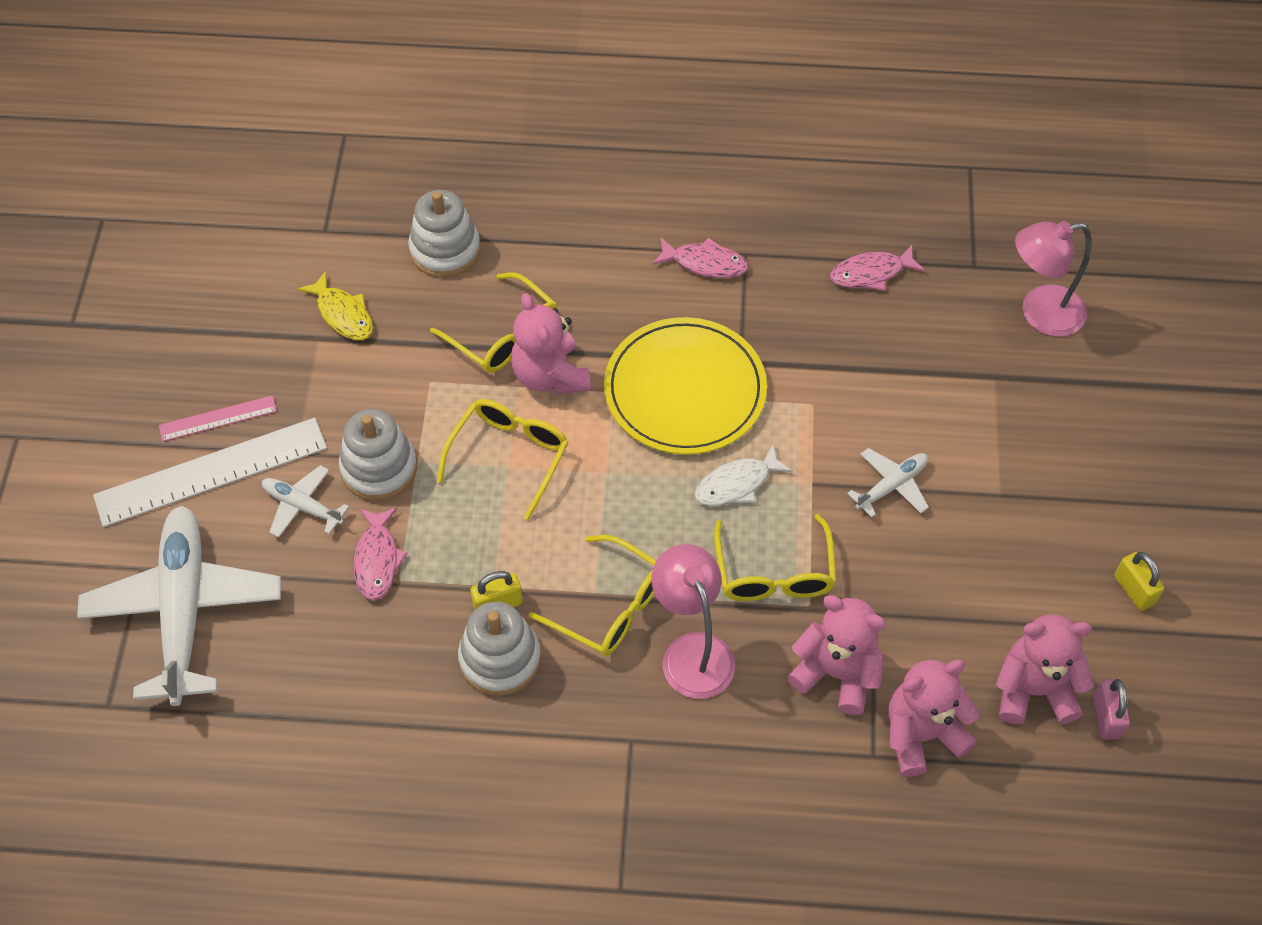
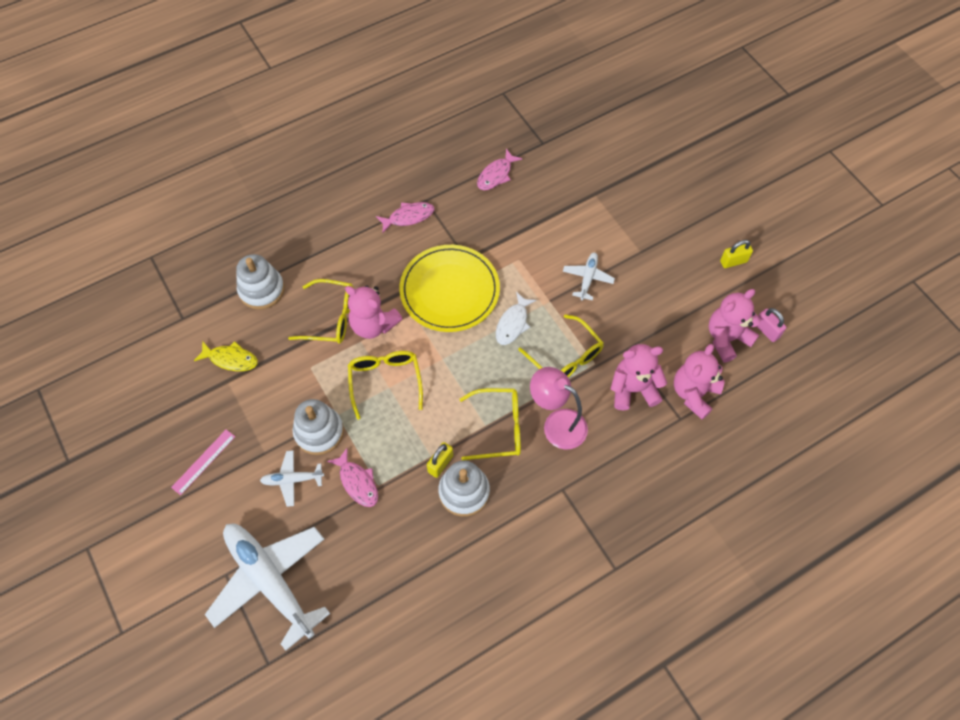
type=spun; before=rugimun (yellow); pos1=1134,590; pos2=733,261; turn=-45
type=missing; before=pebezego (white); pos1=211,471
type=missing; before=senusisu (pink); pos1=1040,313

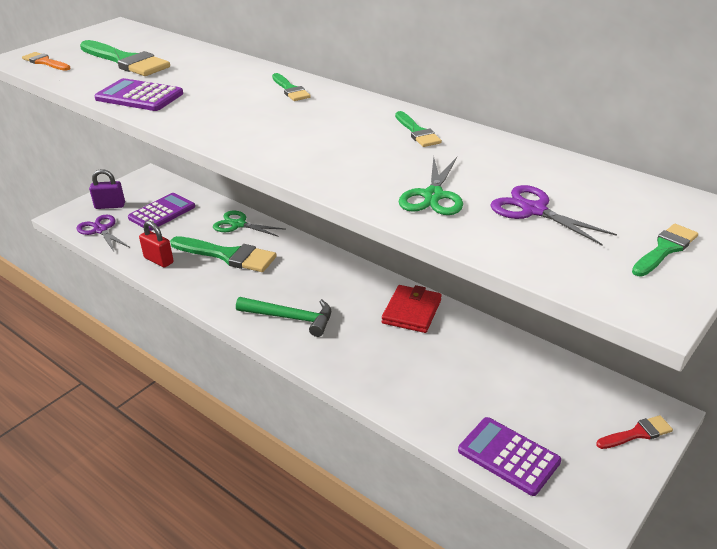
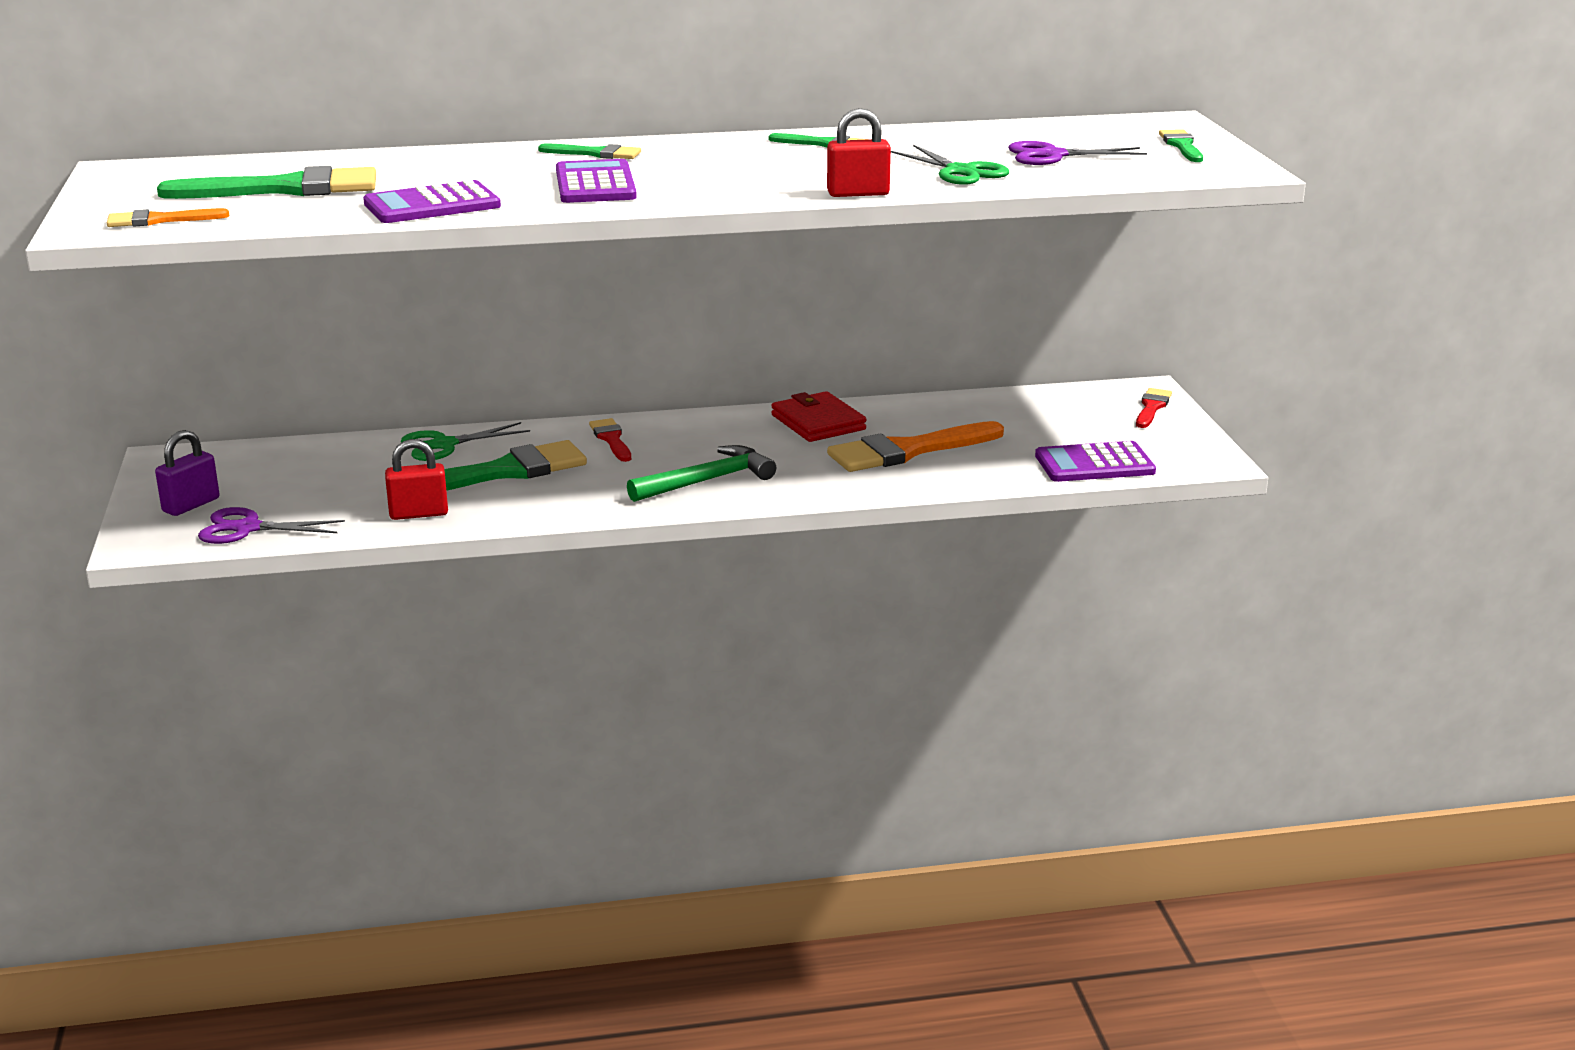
type=relocated; before=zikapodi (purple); pos1=162,212; pos2=595,184
type=appeared; after=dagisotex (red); pos2=611,439
type=appeared; after=rugimun (red); pos2=858,193
type=appeared; after=dagisotex (orange); pos2=908,451

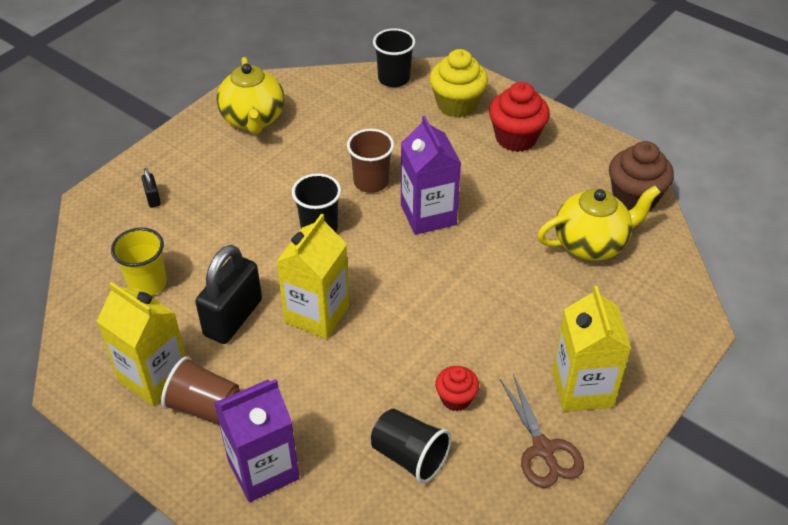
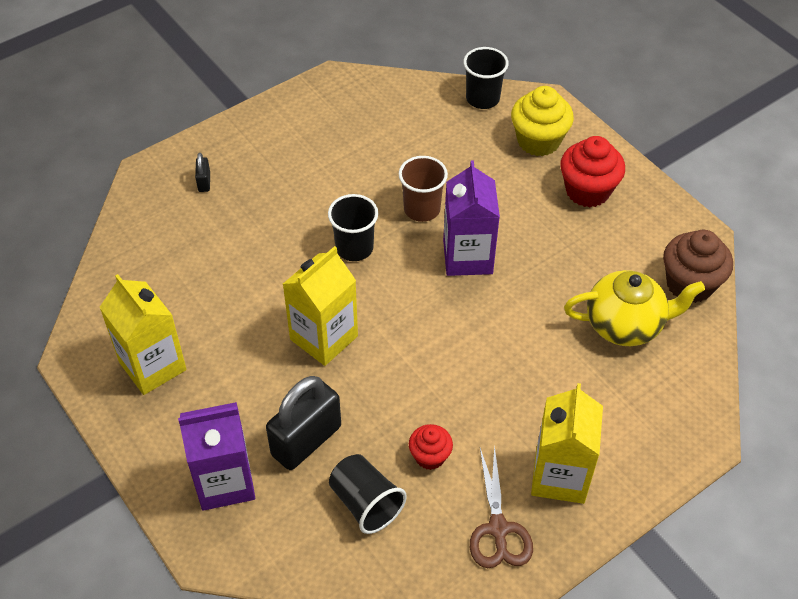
type=relocated; before=rugimun (black); pos1=233,317; pos2=306,440
type=missing; before=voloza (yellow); pos1=147,283
type=missing; before=voloza (brown); pos1=204,407
type=missing; before=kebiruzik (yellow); pos1=253,120

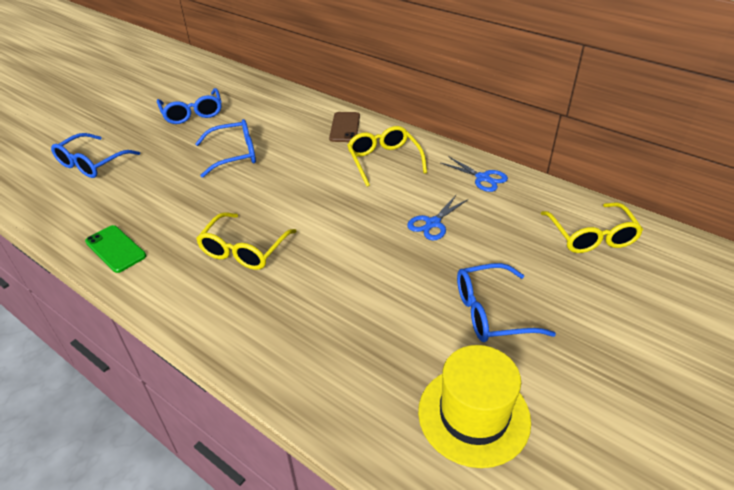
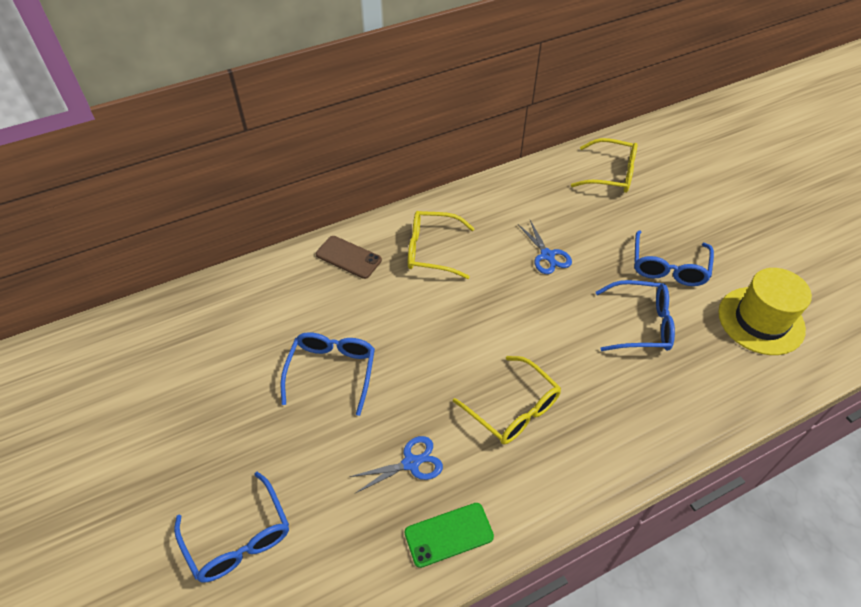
type=relocated; before=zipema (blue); pos1=482,178; pos2=411,463
type=relocated; before=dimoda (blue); pos1=192,113; pos2=640,324

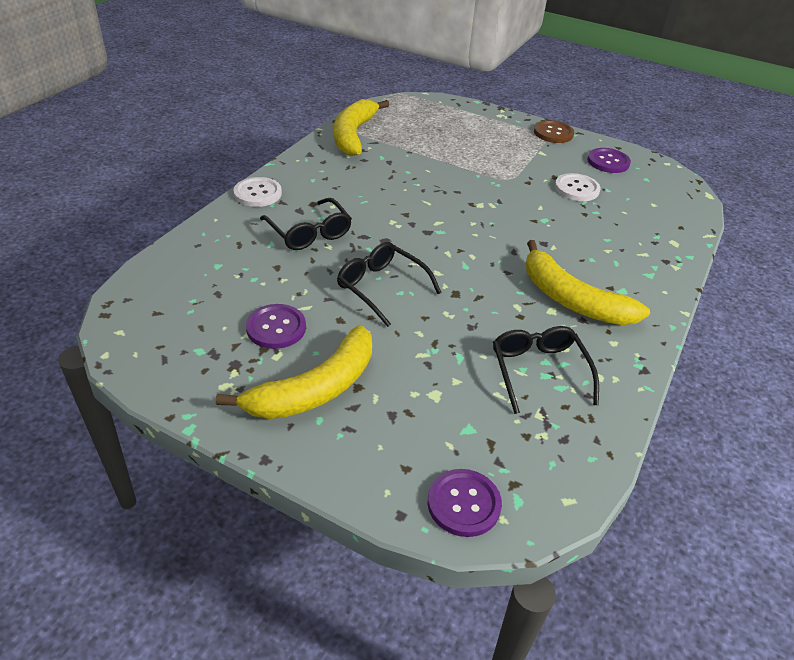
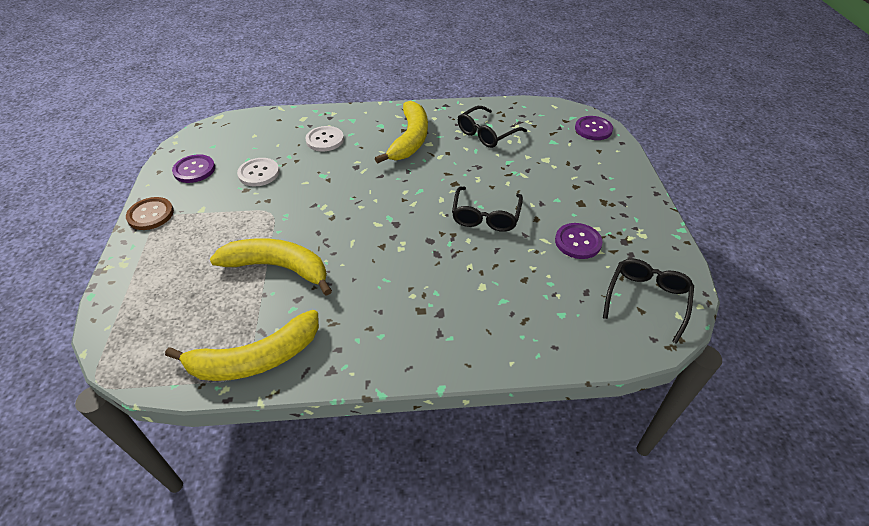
type=relocated; before=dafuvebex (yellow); pos1=315,389; pos2=278,267
type=relocated; before=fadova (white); pos1=258,193; pos2=325,140
type=relocated; before=dimoda (black); pos1=309,233; pos2=647,299

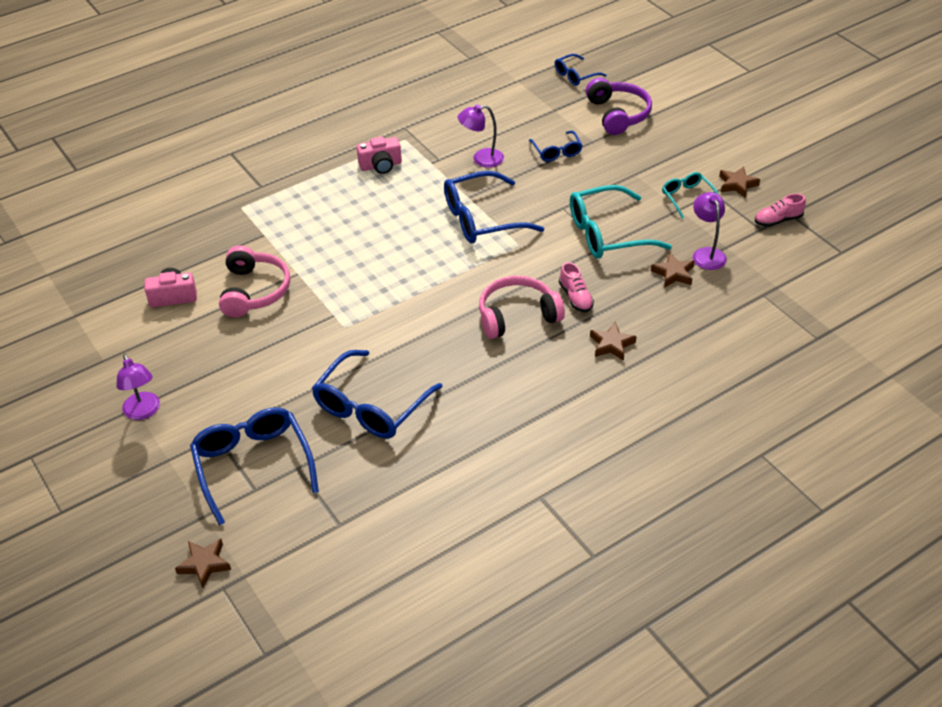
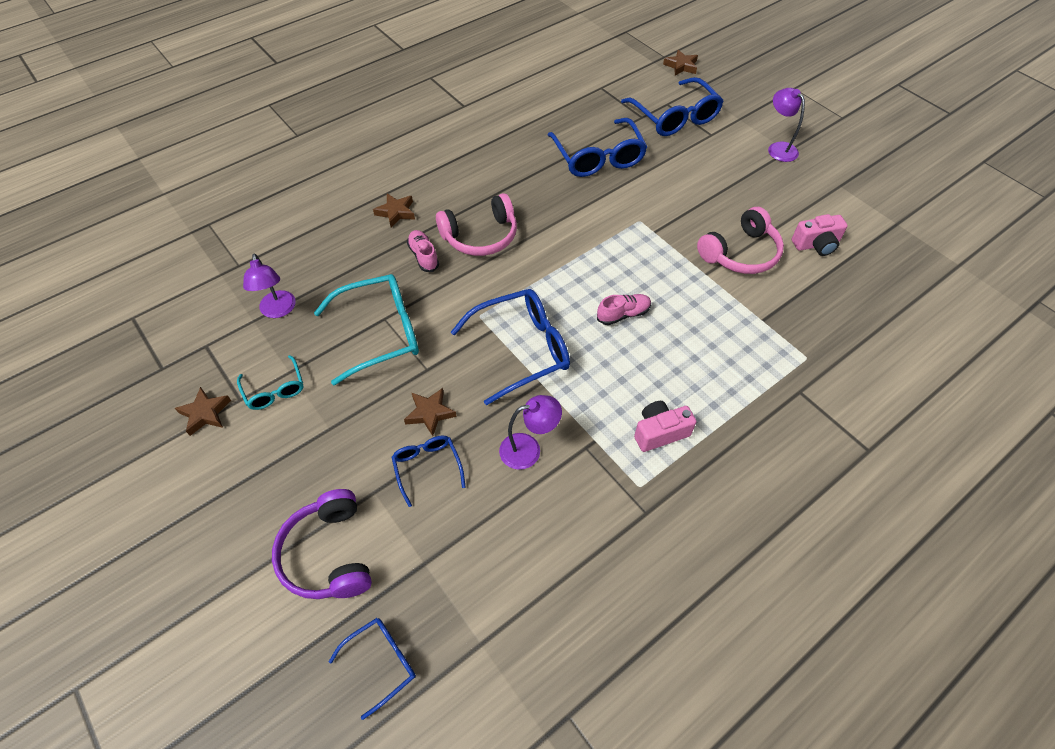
type=relocated; before=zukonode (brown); pos1=673,273; pos2=430,413
type=spun; before=dimoda (blue); pos1=371,406; pos2=598,157; turn=135
type=relocated; before=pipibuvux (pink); pos1=778,220; pos2=623,314
type=spun; before=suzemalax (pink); pos1=254,291; pos2=740,253; turn=-120

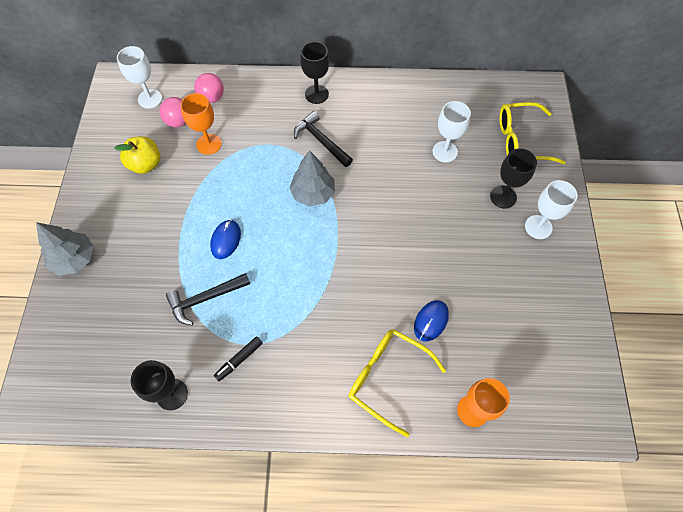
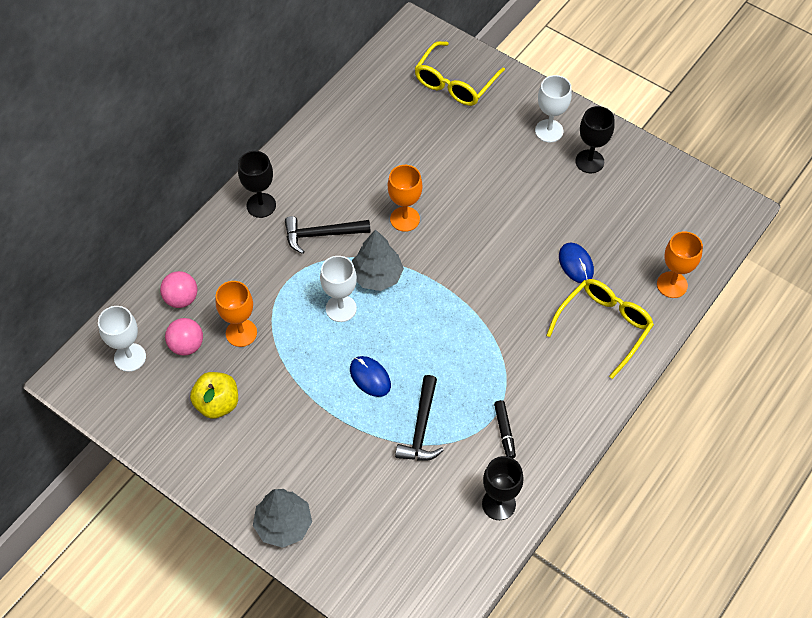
type=relocated; before=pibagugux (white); pos1=445,152; pos2=341,308
type=appeared; after=pibagugux (orange); pos2=405,219
type=spun; before=dimoda (yellow); pos1=388,378; pos2=603,327; turn=150
type=relocated; before=pibagugux (black); pos1=503,197; pos2=589,161

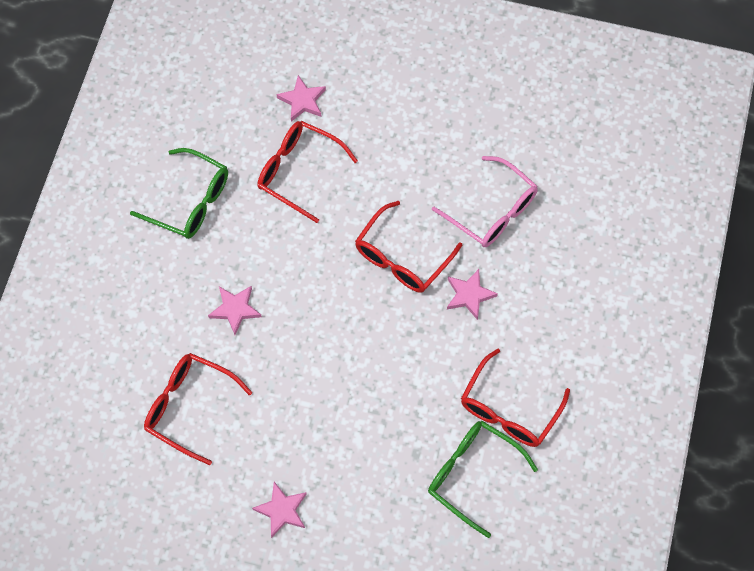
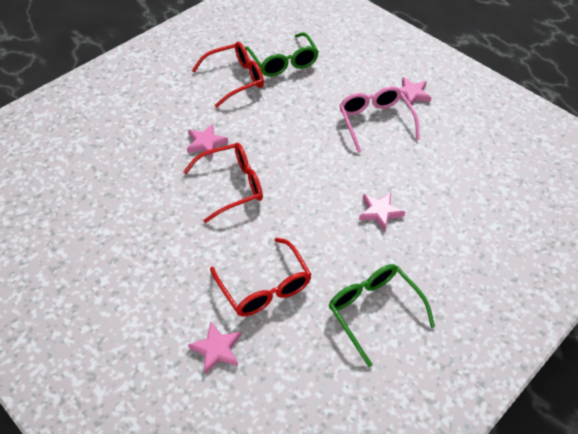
type=relocated; before=dimoda (pink); pos1=492,211; pos2=375,122
type=missing; before=dimoda (red); pos1=189,407

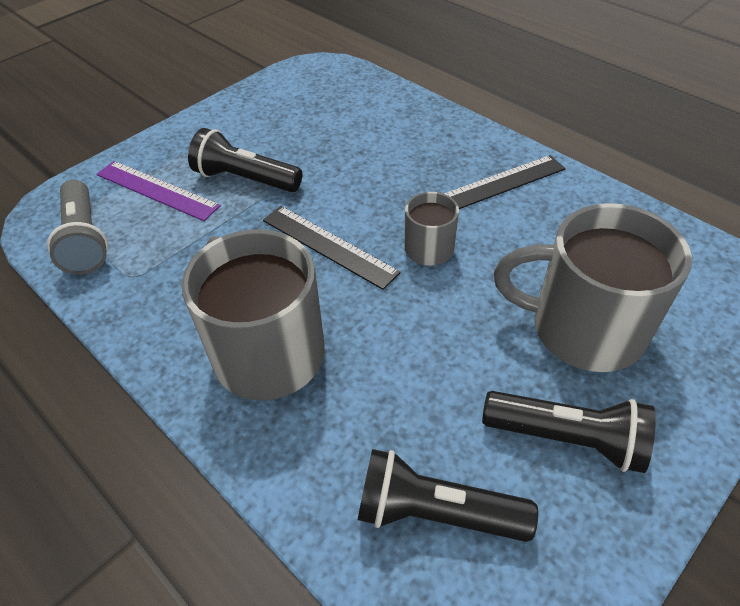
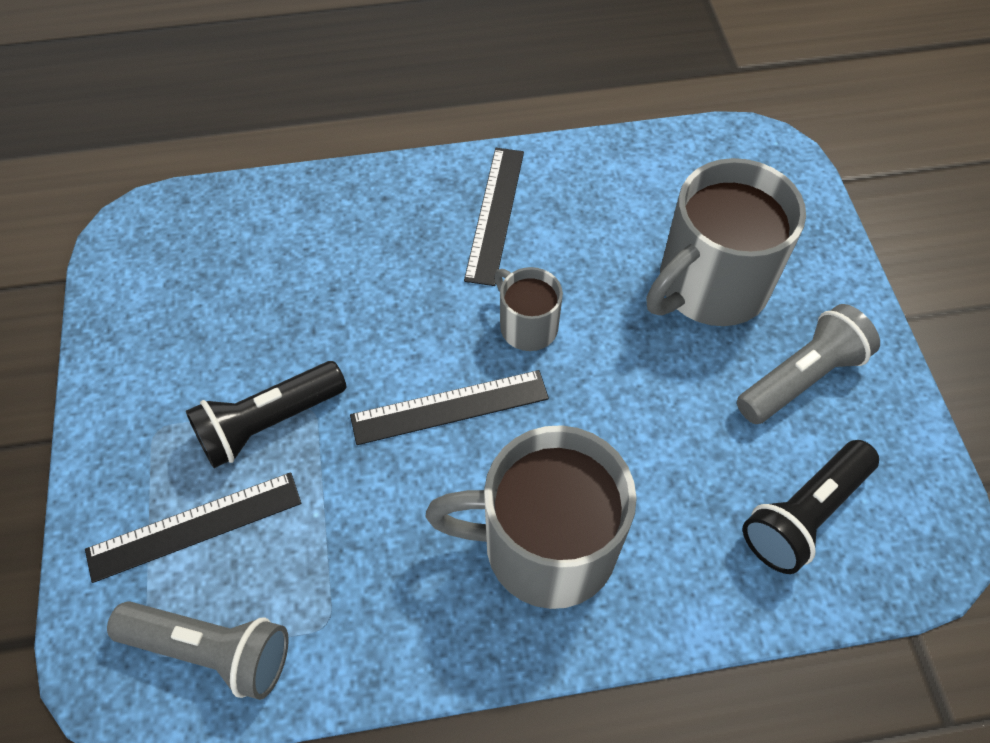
type=colour; before=pebezego (purple); after=pebezego (black); pos1=157,190; pos2=195,526
type=colour; before=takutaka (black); after=takutaka (grey); pos1=567,438; pos2=801,378

